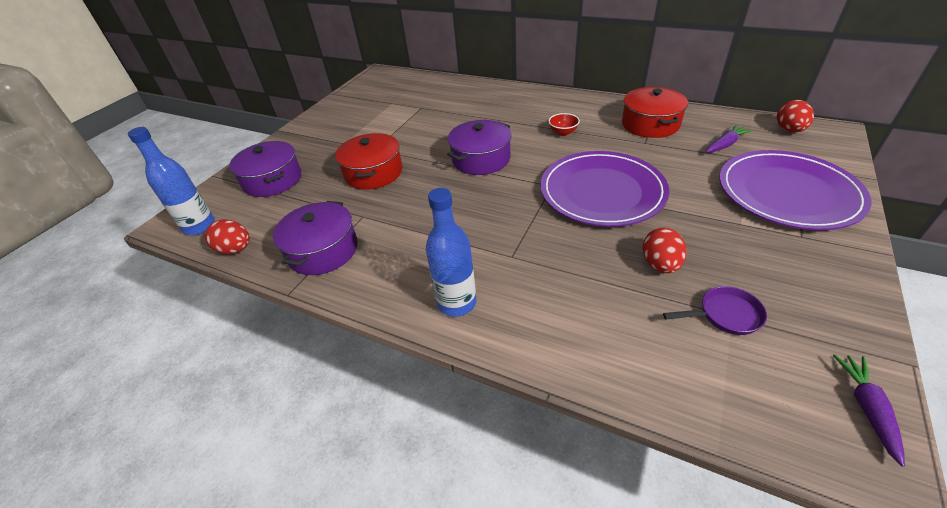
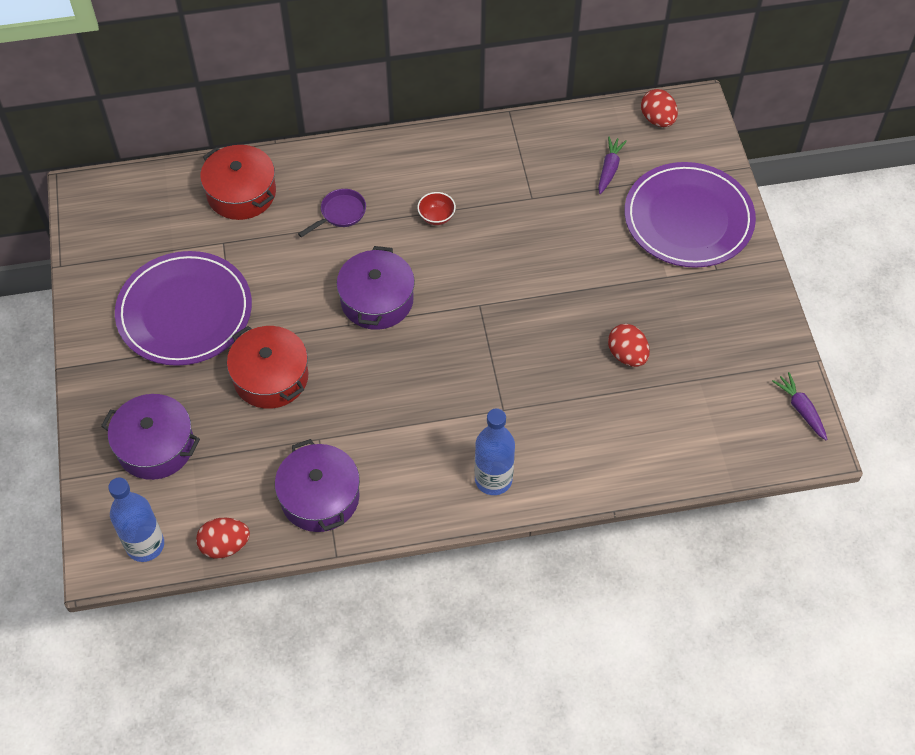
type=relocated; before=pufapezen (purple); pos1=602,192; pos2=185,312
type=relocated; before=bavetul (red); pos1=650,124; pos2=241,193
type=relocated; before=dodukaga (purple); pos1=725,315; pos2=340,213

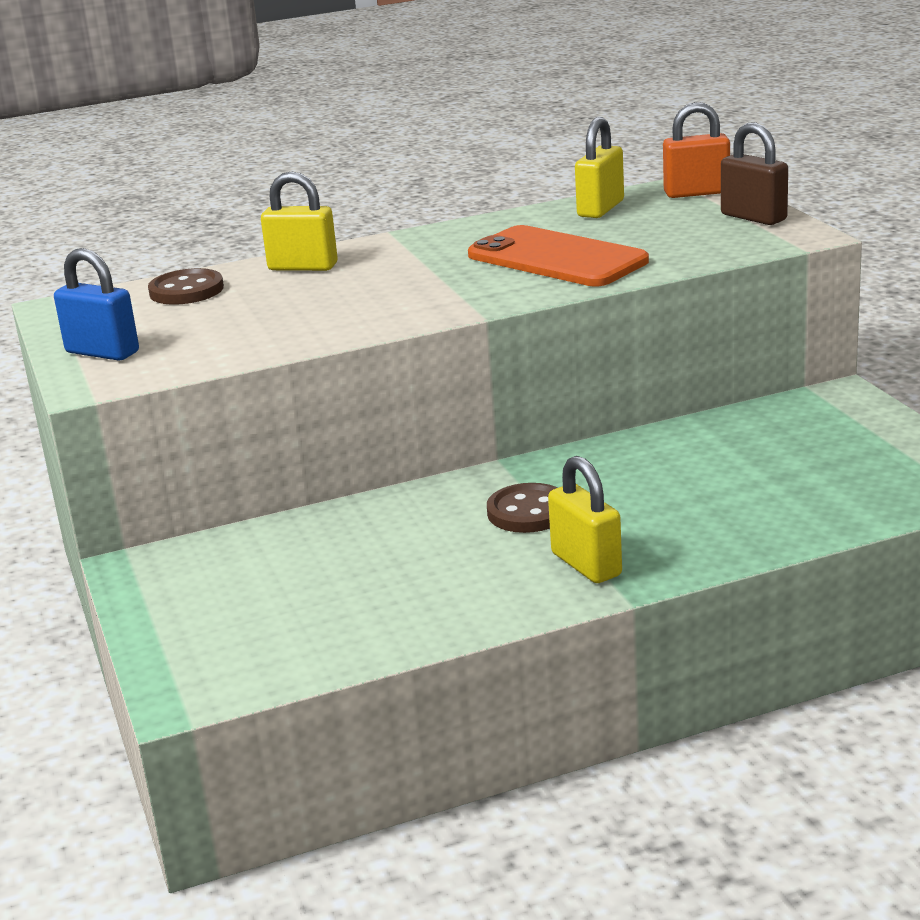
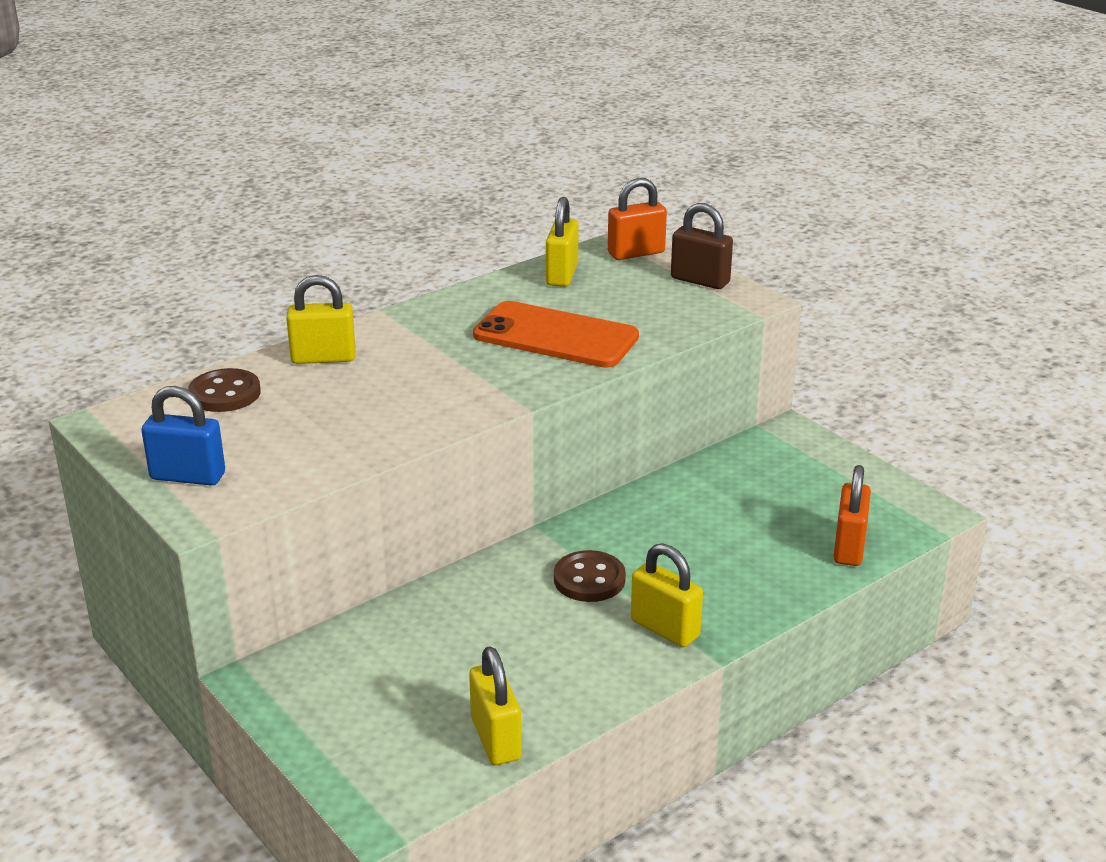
type=appeared; after=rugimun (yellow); pos2=496,739
type=appeared; after=rugimun (orange); pos2=848,547

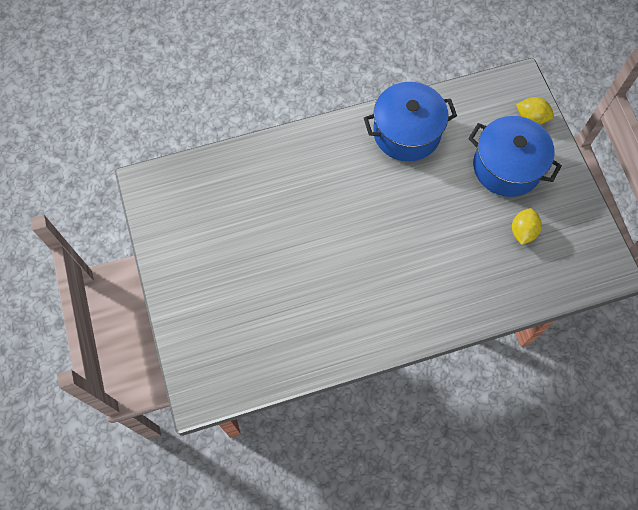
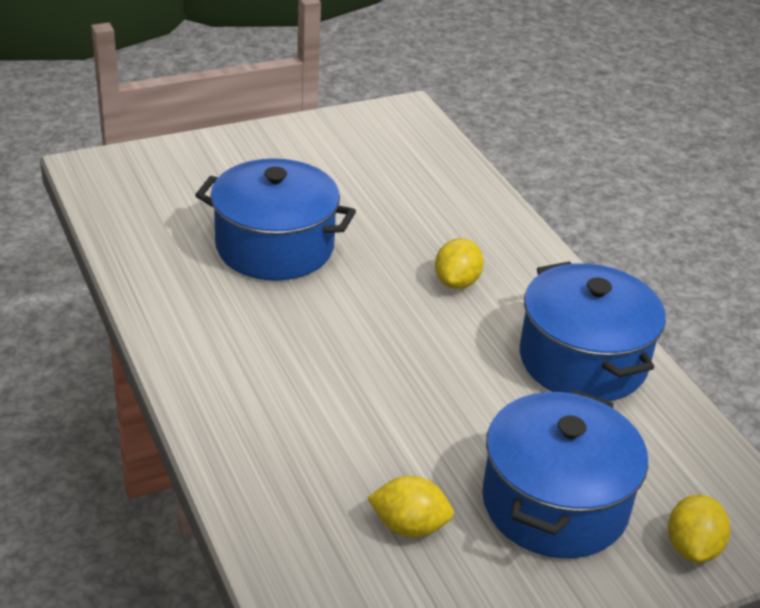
type=appeared; after=bavetul (blue); pos2=275,246
type=appeared; after=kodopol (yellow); pos2=457,282

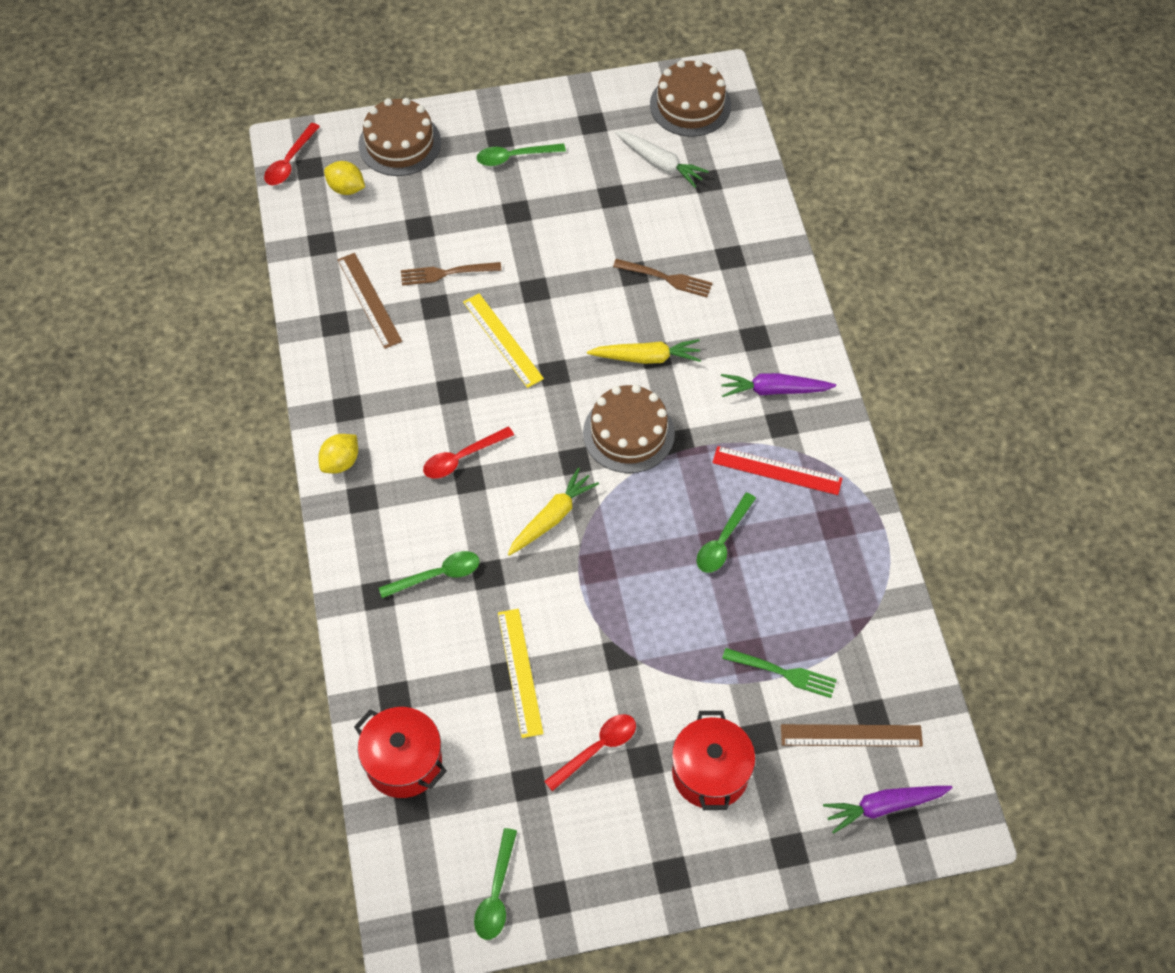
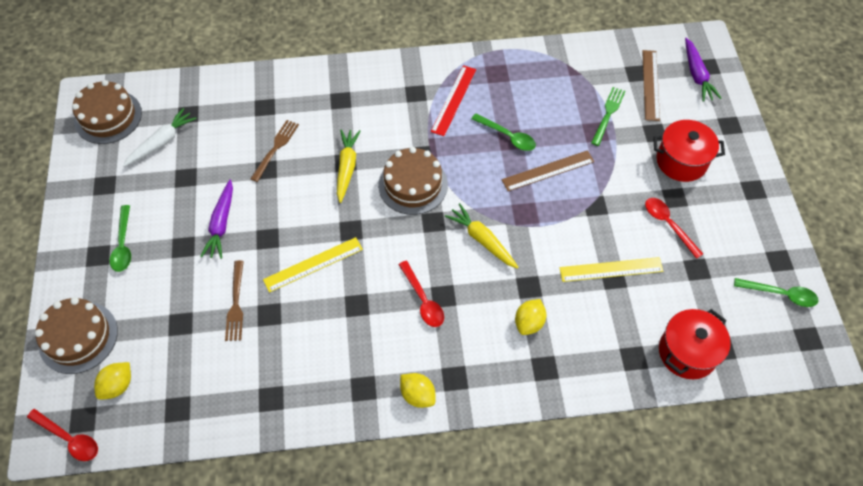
type=relocated; before=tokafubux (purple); pos1=773,390; pos2=221,224
type=relocated; before=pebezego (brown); pos1=369,300; pos2=548,171
type=exchanged; before=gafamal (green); after=kodopol (yellow); pos1=437,575; pos2=529,323

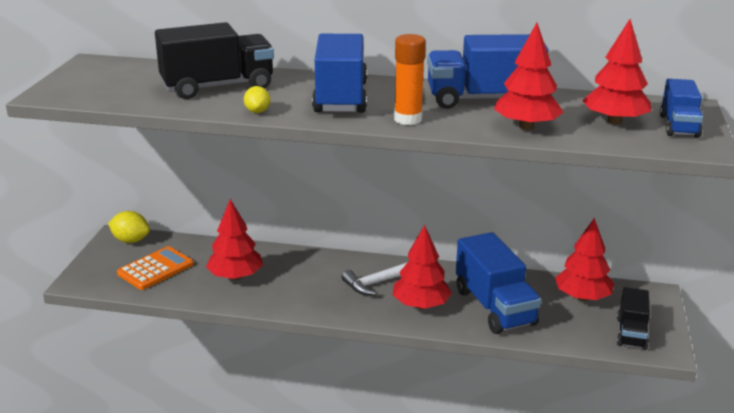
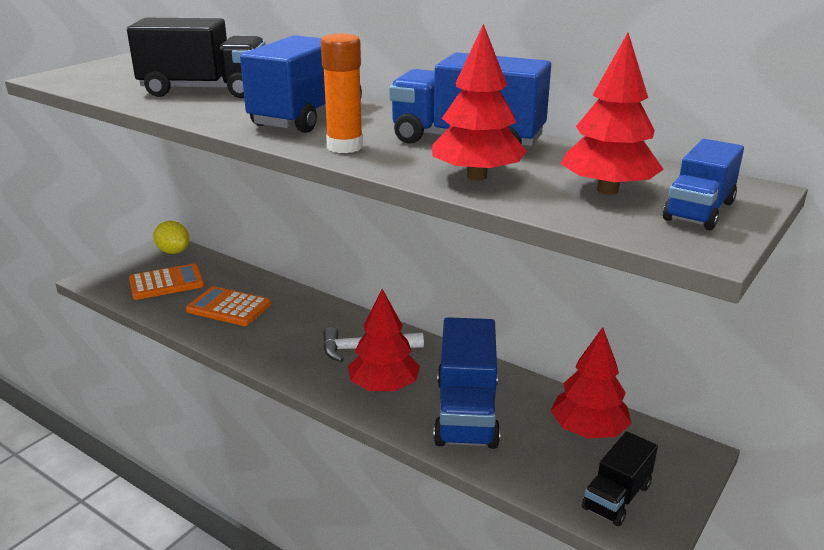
type=exchanged; before=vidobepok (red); after=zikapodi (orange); pos1=235,276; pos2=228,307
type=missing; before=kodopol (yellow); pos1=257,111

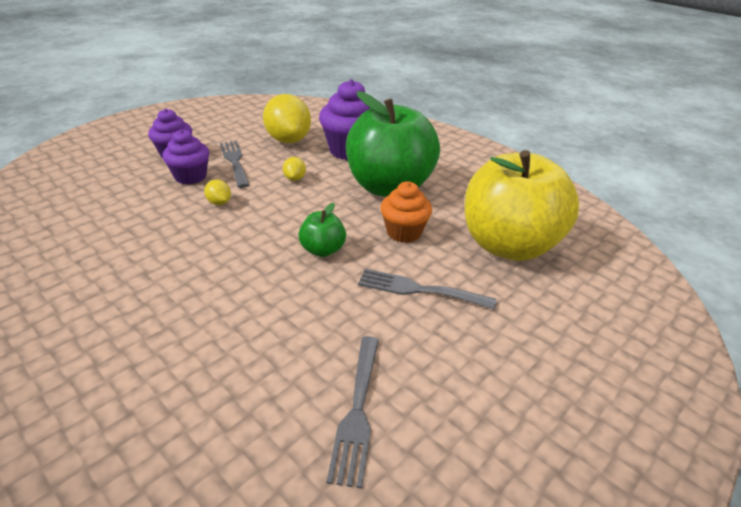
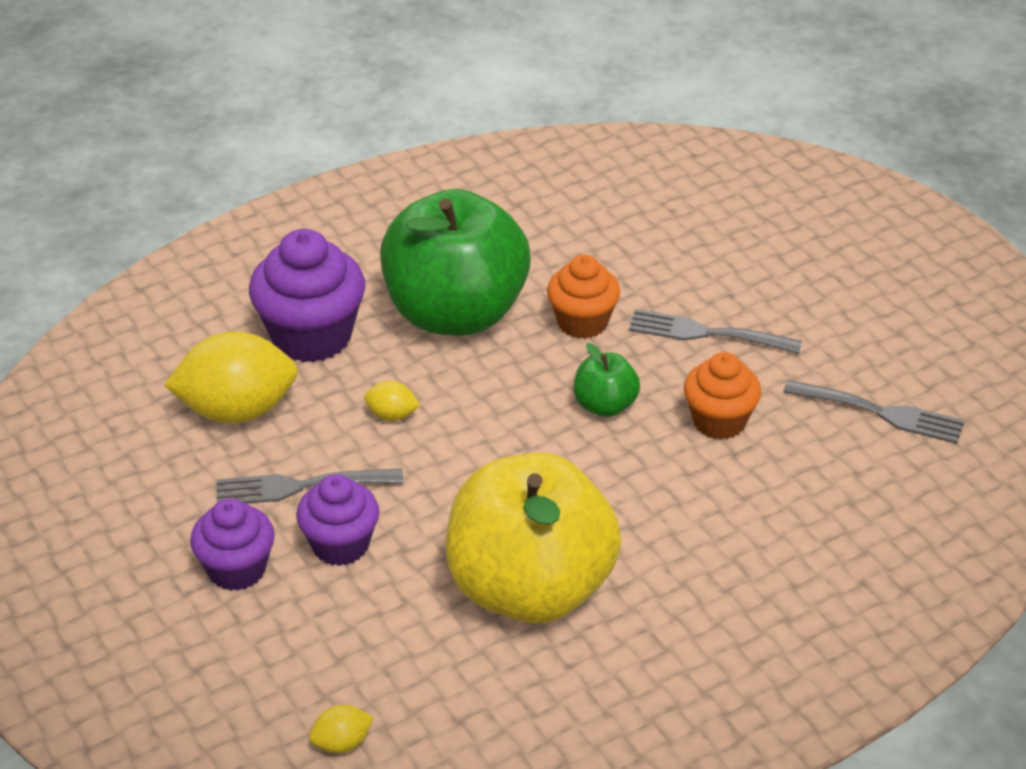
type=relocated; before=kodopol (yellow); pos1=219,203; pos2=342,743
type=relocated; before=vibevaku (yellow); pos1=509,245; pos2=530,588
type=spun; before=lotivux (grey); pos1=419,289; pos2=706,333; turn=75
type=appeared; after=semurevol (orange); pos2=719,421

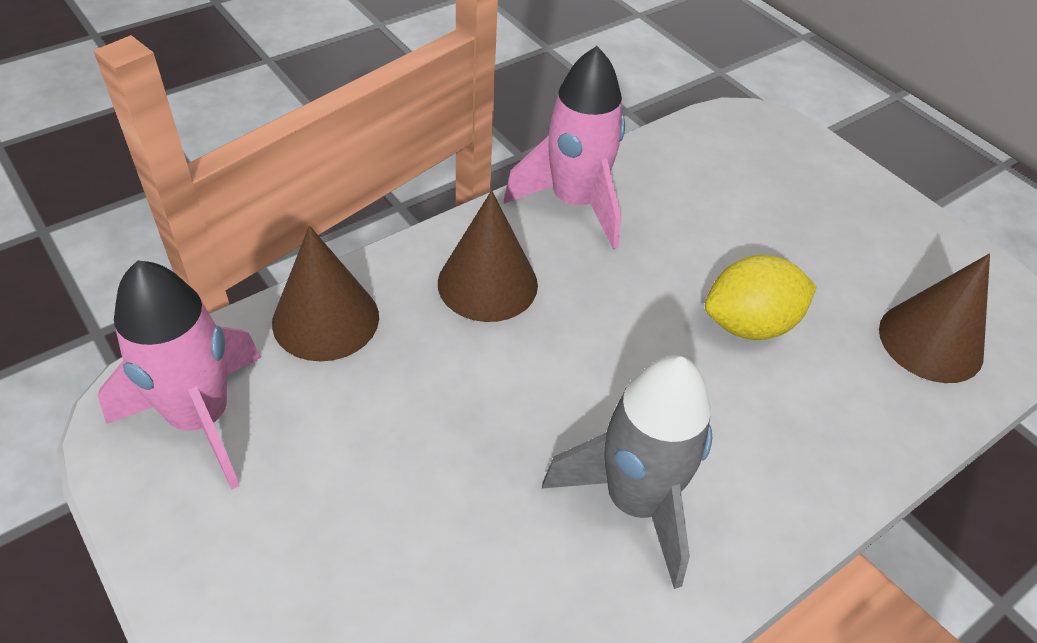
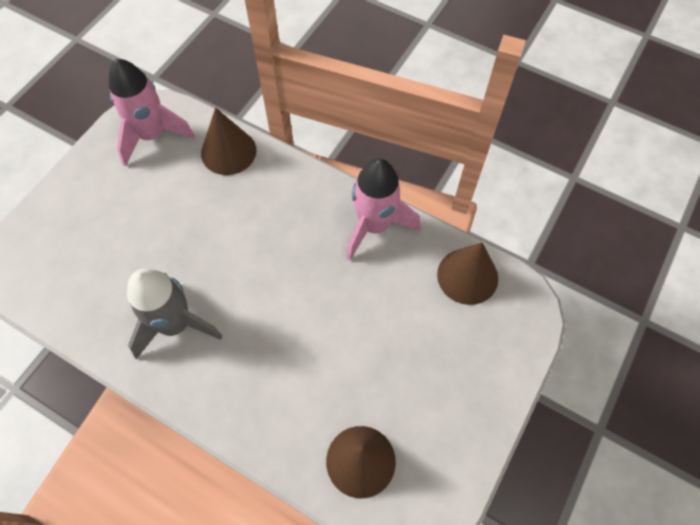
type=relocated; before=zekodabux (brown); pos1=487,283; pos2=467,276
type=missing; before=kodopol (yellow); pos1=749,324

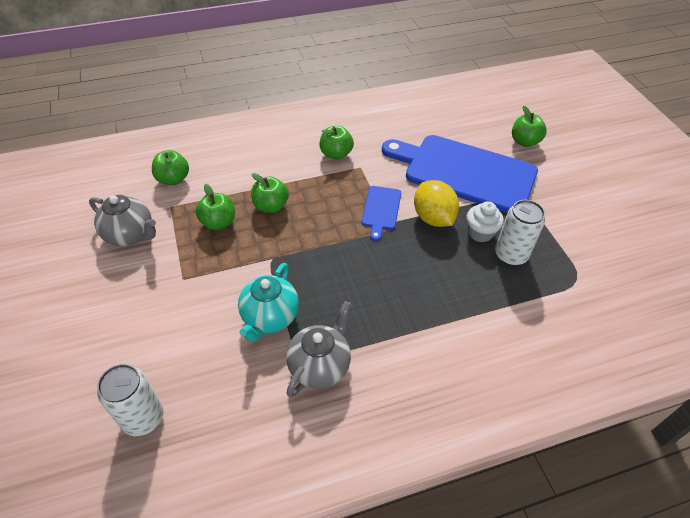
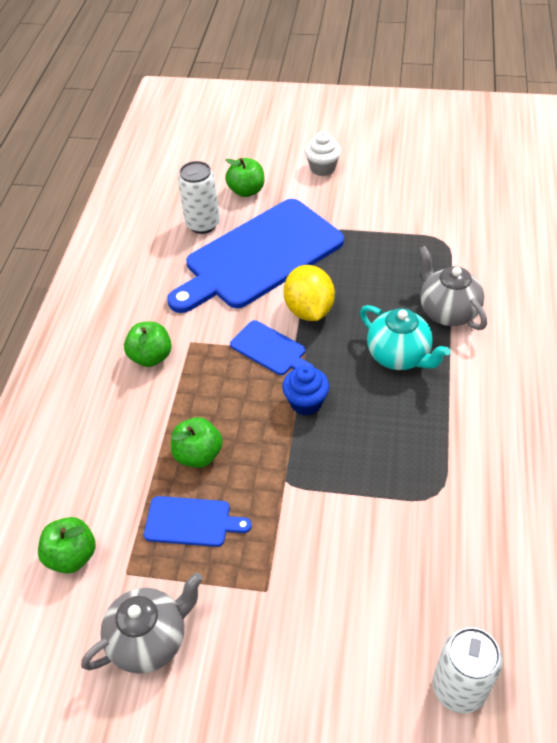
type=exchanged; before=vibevaku (green); after=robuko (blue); pos1=218,222; pos2=191,522
type=relocated; before=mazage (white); pos1=510,255; pos2=203,224
type=appeared; after=semurevol (blue); pos2=306,402
type=spun; before=kodopol (yellow); pos1=433,218; pos2=309,310; turn=75
type=relocated; before=semurevol (white); pos1=480,233; pos2=322,168
type=relocated; before=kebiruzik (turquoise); pos1=269,317; pos2=399,356
type=relocated; before=kebiruzik (grey); pos1=320,365; pos2=447,311

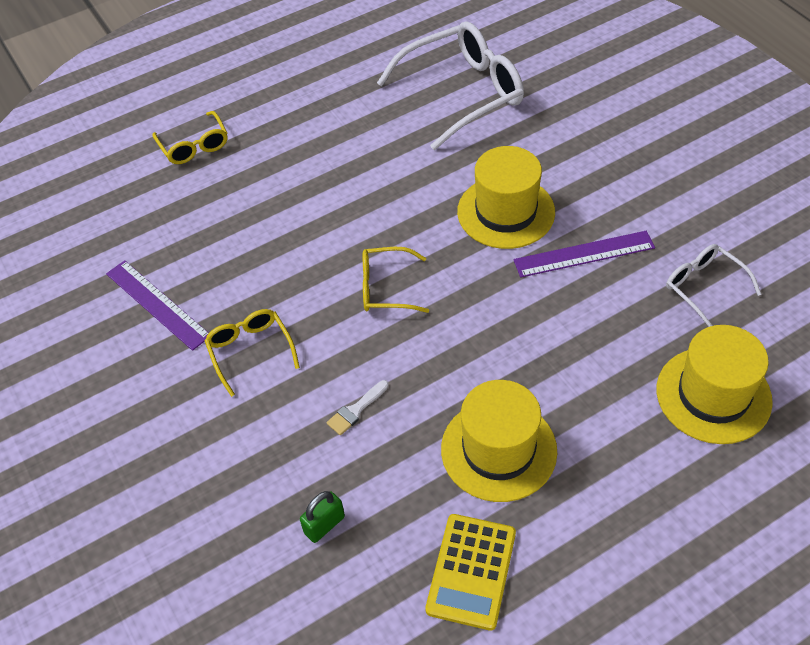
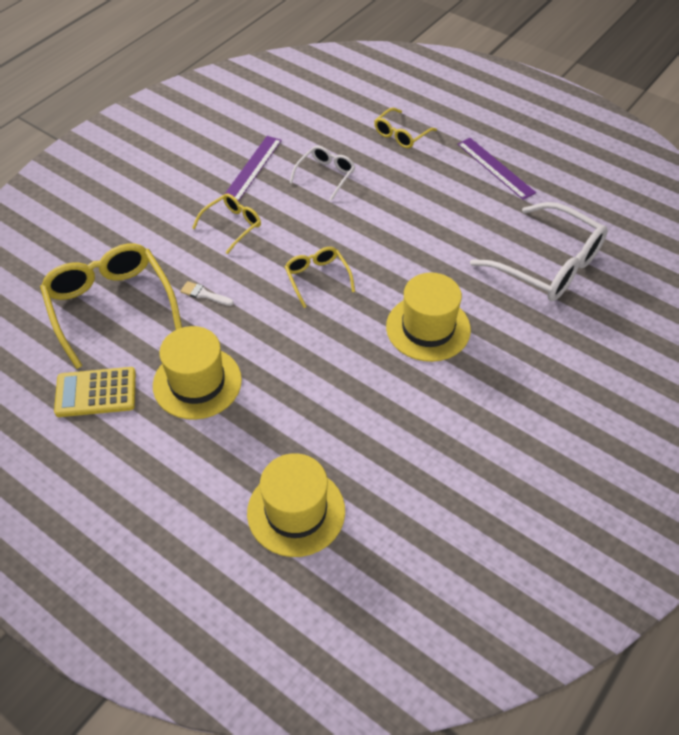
type=exchanged; before=rugimun (green); after=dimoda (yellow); pos1=324,525; pos2=110,306
type=relocated; before=dimoda (white); pos1=704,287; pos2=326,175
type=relocated; before=pebezego (purple); pos1=584,254; pos2=495,168

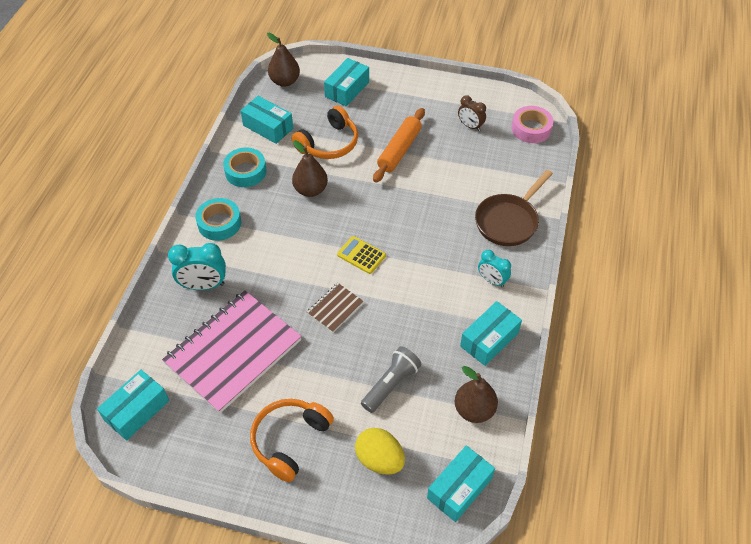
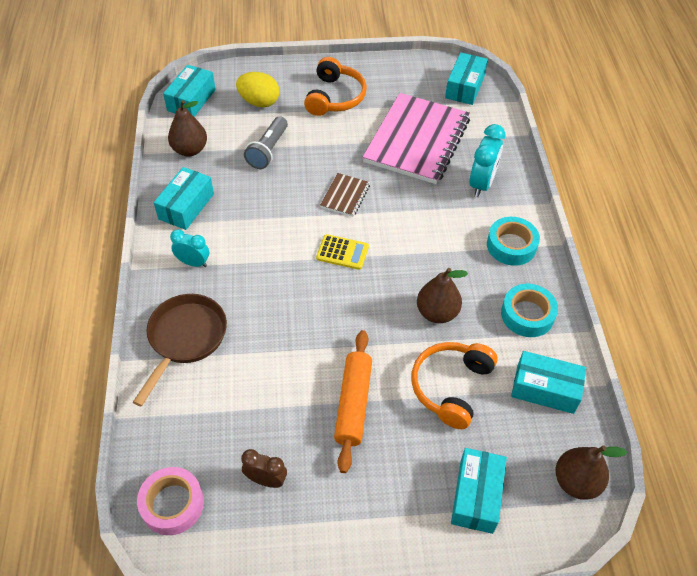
type=spun; before=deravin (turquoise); pos1=203,285; pos2=481,184; turn=135

